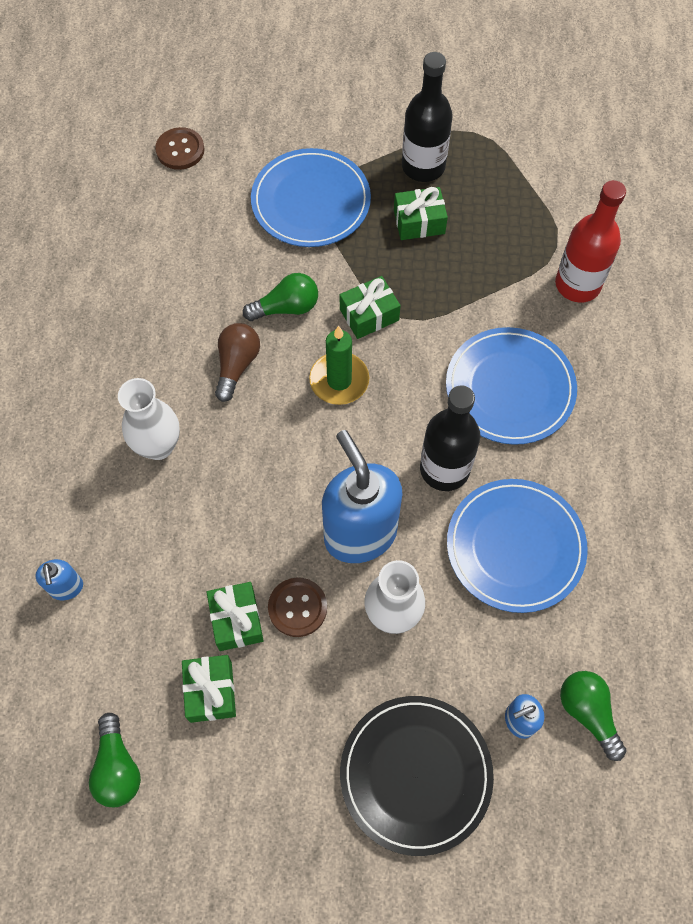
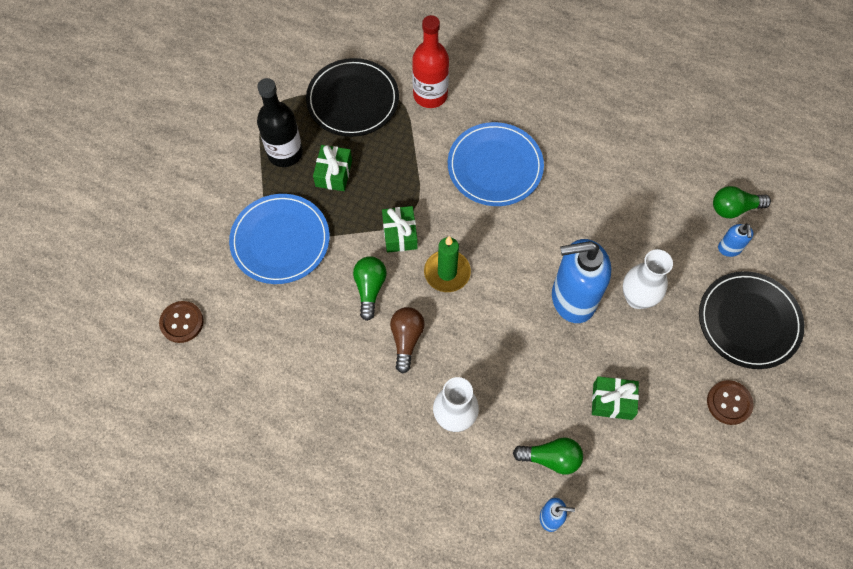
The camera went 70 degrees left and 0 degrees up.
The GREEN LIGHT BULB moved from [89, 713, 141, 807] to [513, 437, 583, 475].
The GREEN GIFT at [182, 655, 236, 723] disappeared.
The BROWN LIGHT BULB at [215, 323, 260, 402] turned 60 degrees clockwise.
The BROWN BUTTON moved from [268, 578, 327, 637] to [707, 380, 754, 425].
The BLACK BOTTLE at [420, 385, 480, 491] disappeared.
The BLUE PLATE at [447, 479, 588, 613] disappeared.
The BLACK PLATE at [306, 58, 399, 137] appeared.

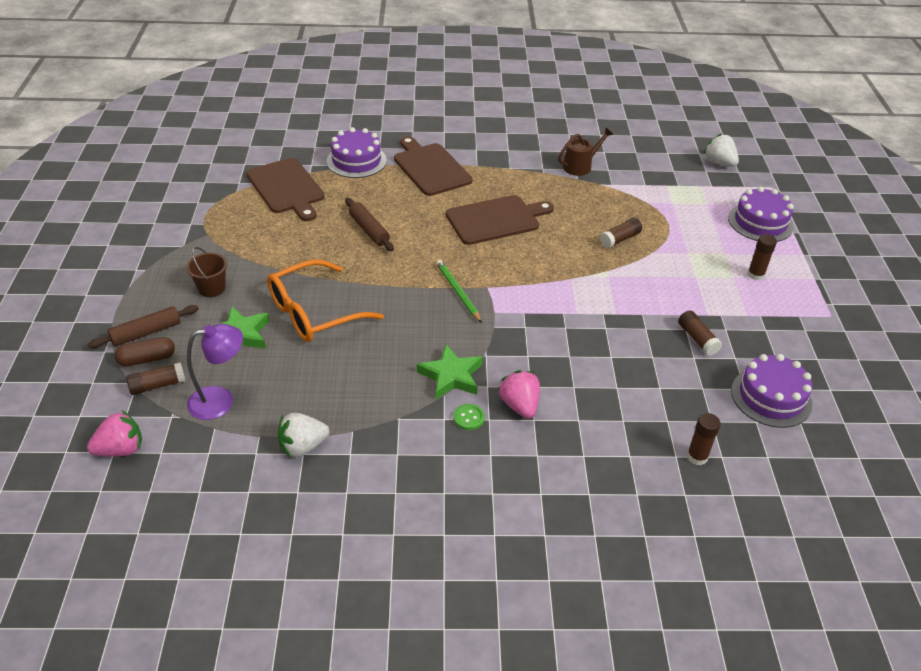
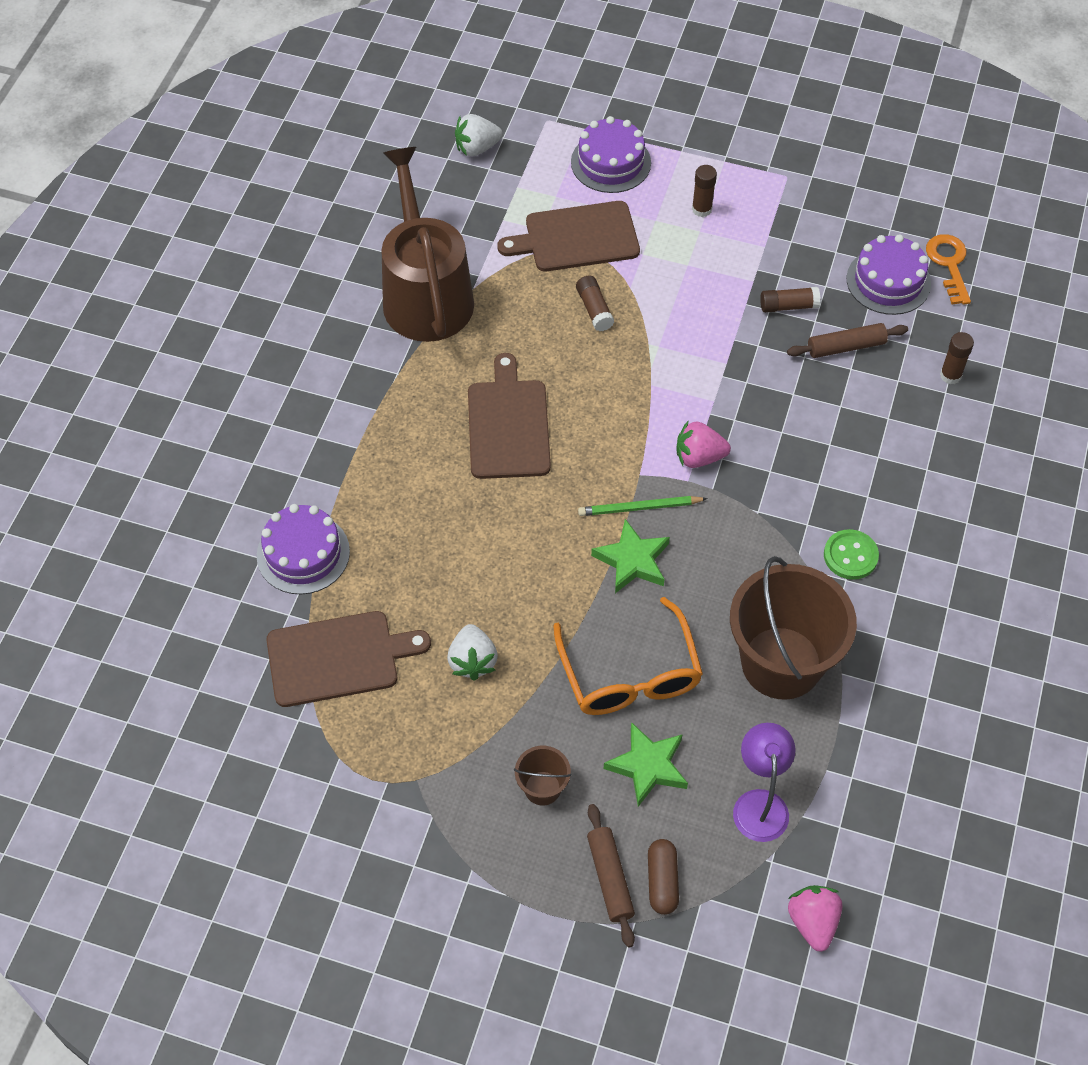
The camera went 70 degrees left and 15 degrees up.
The BROWN GLUE STICK at [126, 362, 186, 395] disappeared.
The WHITE STRAWBERRY moved from [278, 413, 330, 457] to [447, 624, 498, 681].
The BROWN ROLLING PIN moved from [345, 198, 394, 251] to [787, 323, 908, 358].
The BROWN CUTTING BOARD moved from [394, 136, 473, 196] to [498, 201, 640, 272].
The GREEN STAR moved from [417, 344, 483, 399] to [591, 519, 670, 593].
The GREEN BUTTON at [453, 404, 485, 430] changed to 1.52 times the size.
The PINK STRAWBERRY moved from [498, 370, 540, 419] to [676, 421, 731, 468].
The BROWN WATERING CAN at [558, 128, 613, 176] changed to 2.28 times the size.
The BROWN BUCKET at [730, 556, 857, 700] appeared.
The ORANGE KEY at [926, 234, 971, 305] appeared.

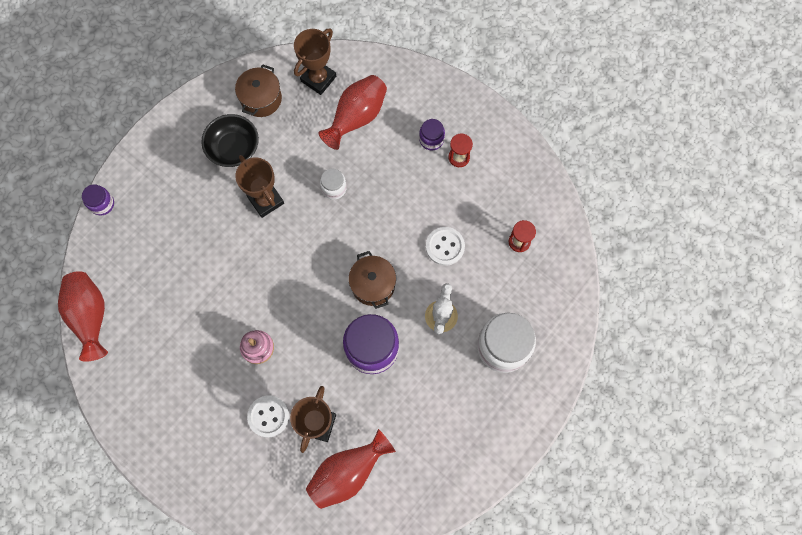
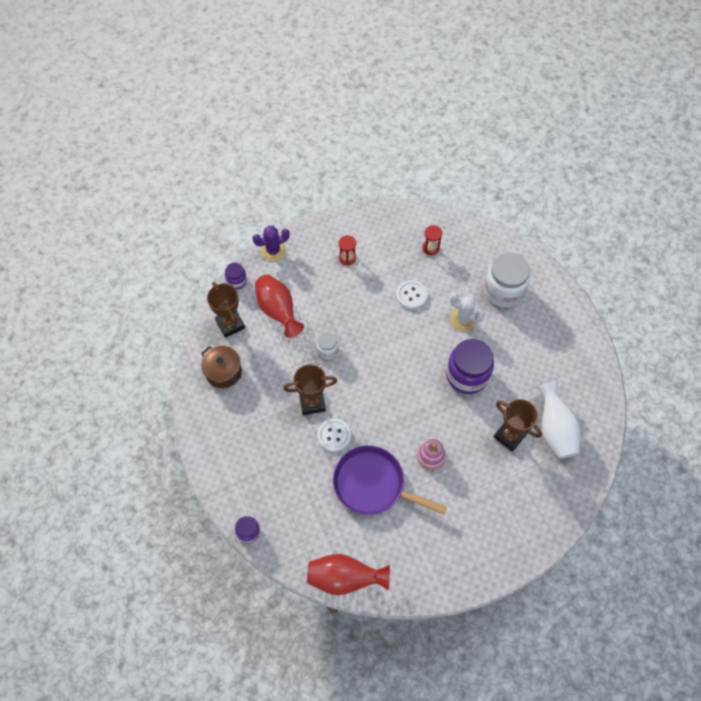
The camera went 65 degrees left and 10 degrees down.
The BLACK BOWL at [201, 114, 259, 167] disappeared.
The WHITE BUTTON moved from [247, 395, 289, 437] to [317, 419, 351, 452].
The RED VASE at [306, 429, 396, 509] became the WHITE VASE at [536, 381, 581, 459].
The BROWN POT at [348, 251, 396, 309] disappeared.
The PURPLE JAR moved from [419, 119, 445, 150] to [225, 263, 247, 289].
The PURPLE CACTUS at [252, 226, 290, 261] appeared.
The PURPLE PAN at [333, 446, 447, 515] appeared.

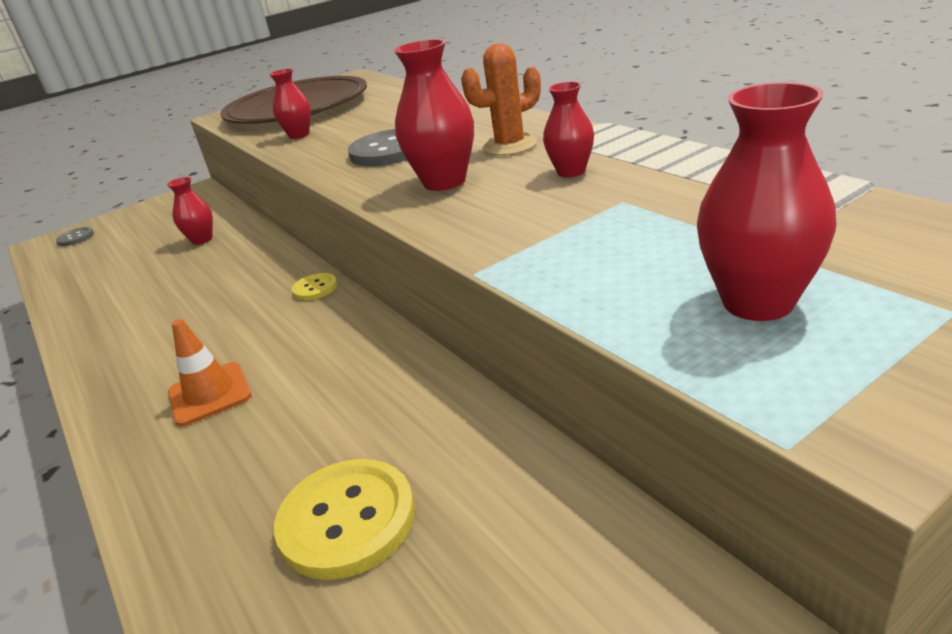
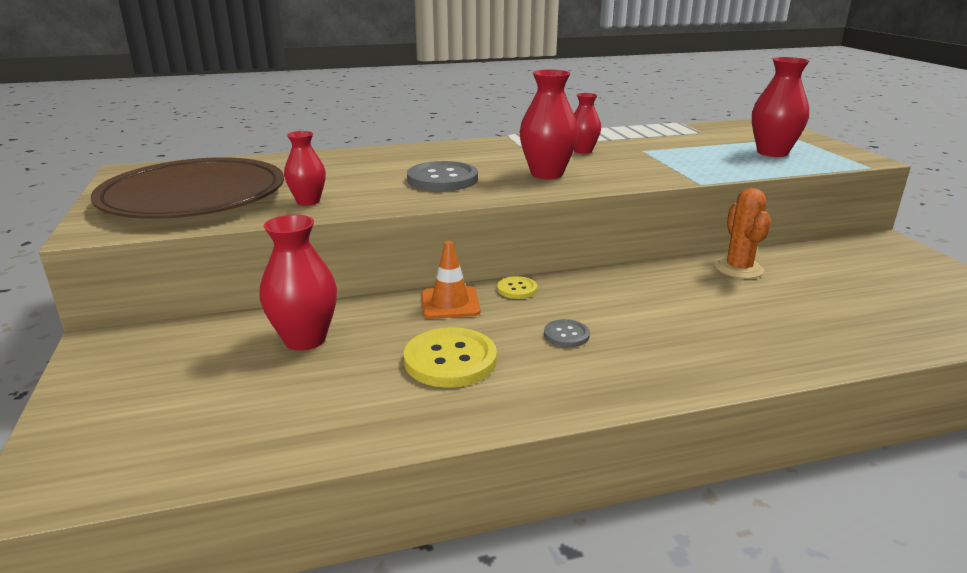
The camera went 75 degrees left and 5 degrees down.
The GREY BUTTON moved from [56, 227, 94, 246] to [544, 319, 590, 347].
The RED VASE at [167, 177, 213, 245] changed to 1.61 times the size.
The ORANGE TRAFFIC CONE moved from [168, 319, 251, 426] to [421, 241, 481, 319].
The YELLOW BUTTON moved from [274, 459, 415, 580] to [404, 327, 497, 388].
The ORANGE CACTUS moved from [461, 43, 541, 156] to [715, 188, 771, 279].

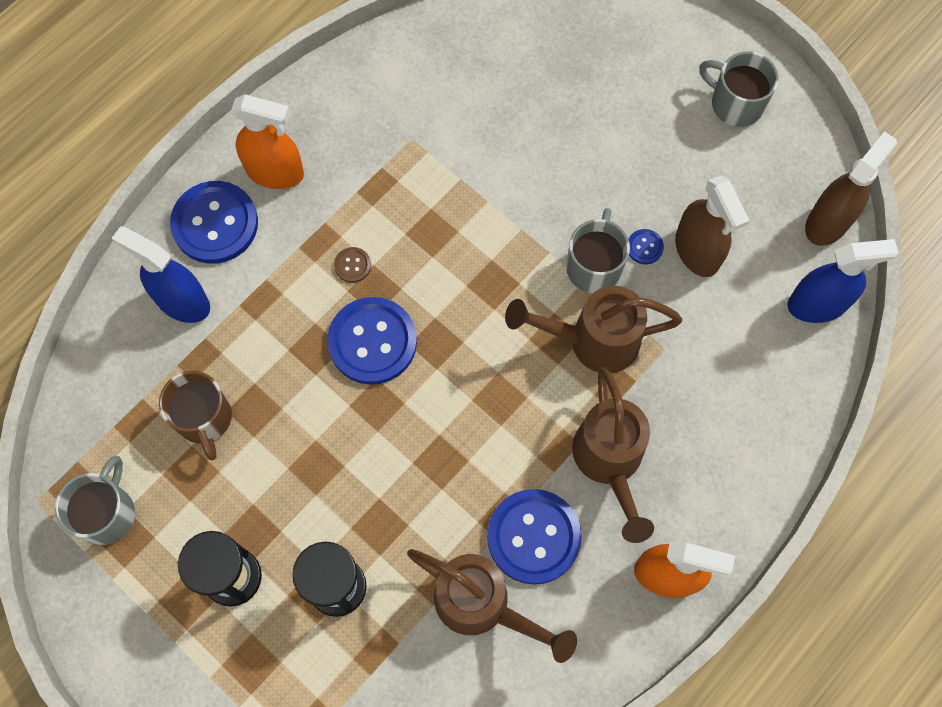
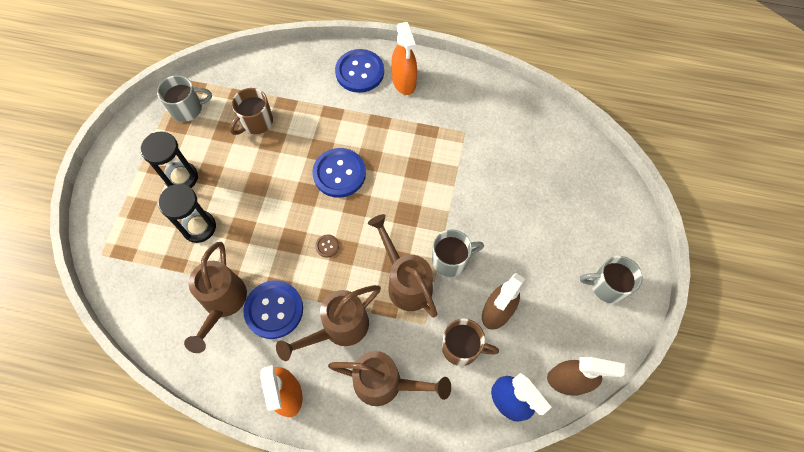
The camera went 60 degrees right and 5 degrees down.
The BLUE SPRAY BOTTLE at [111, 227, 210, 323] disappeared.
The BROWN BUTTON moved from [334, 247, 371, 283] to [315, 234, 339, 258].
The BLUE BUTTON at [628, 229, 664, 264] disappeared.
The GREY MUG at [699, 51, 779, 127] turned 90 degrees counterclockwise.
The BROWN WATERING CAN at [328, 351, 451, 406] appeared.
The BROWN MUG at [442, 318, 499, 366] appeared.

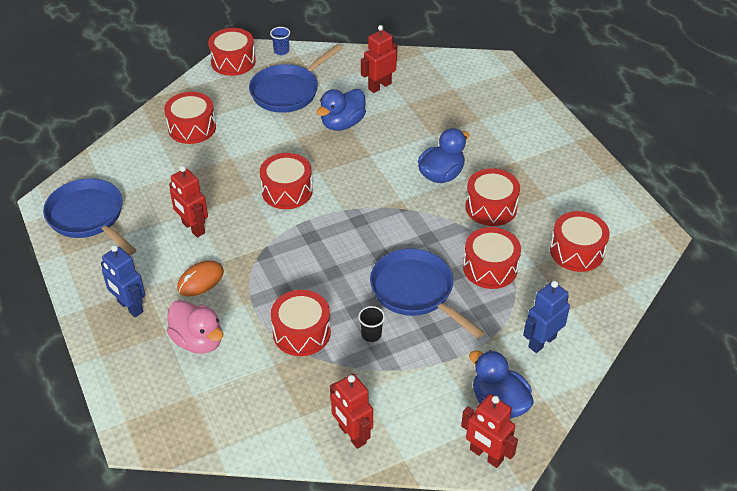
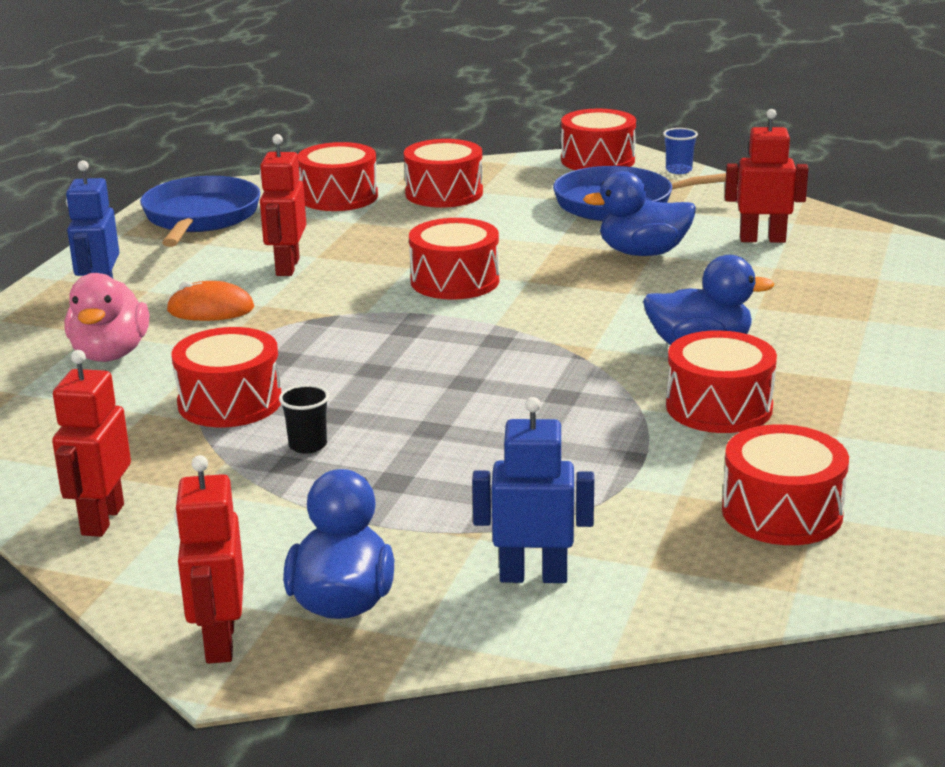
The camera went 45 degrees right and 20 degrees down.
The BLUE PAN at [370, 249, 485, 339] disappeared.
The RED DRUM moved from [463, 227, 521, 289] to [298, 142, 378, 211].

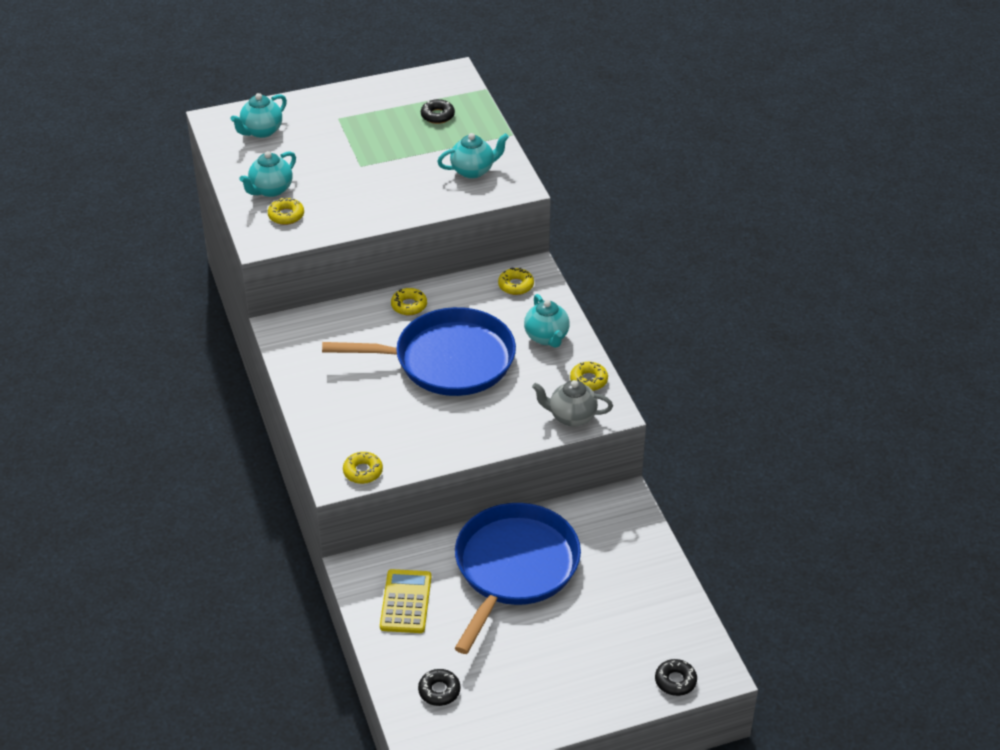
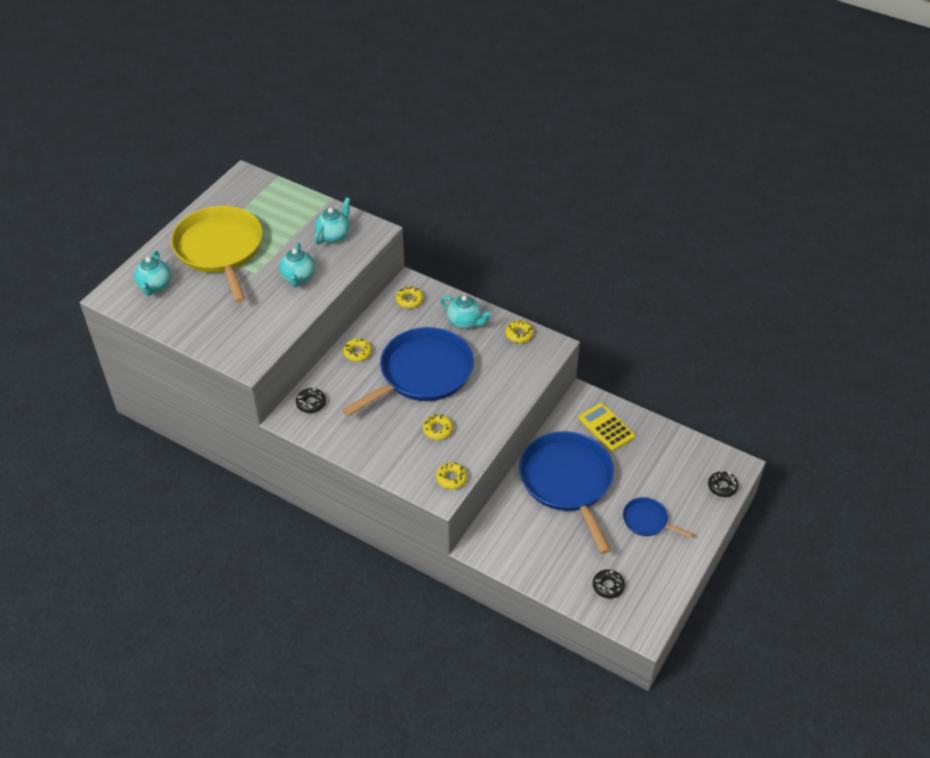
The camera went 40 degrees left and 5 degrees up.
The TURQUOISE TEAPOT moved from [239, 151, 296, 197] to [279, 243, 315, 287].
The YELLOW DONUT moved from [268, 197, 304, 225] to [423, 414, 453, 440].
The YELLOW CALCULATOR moved from [380, 569, 432, 633] to [579, 403, 635, 451].
The BLACK DONUT moved from [421, 99, 455, 124] to [296, 388, 326, 413].
The GREY TEAPOT at [532, 380, 613, 427] disappeared.
The YELLOW PAN at [171, 206, 263, 303] appeared.
The BLUE PAN at [623, 497, 693, 538] appeared.

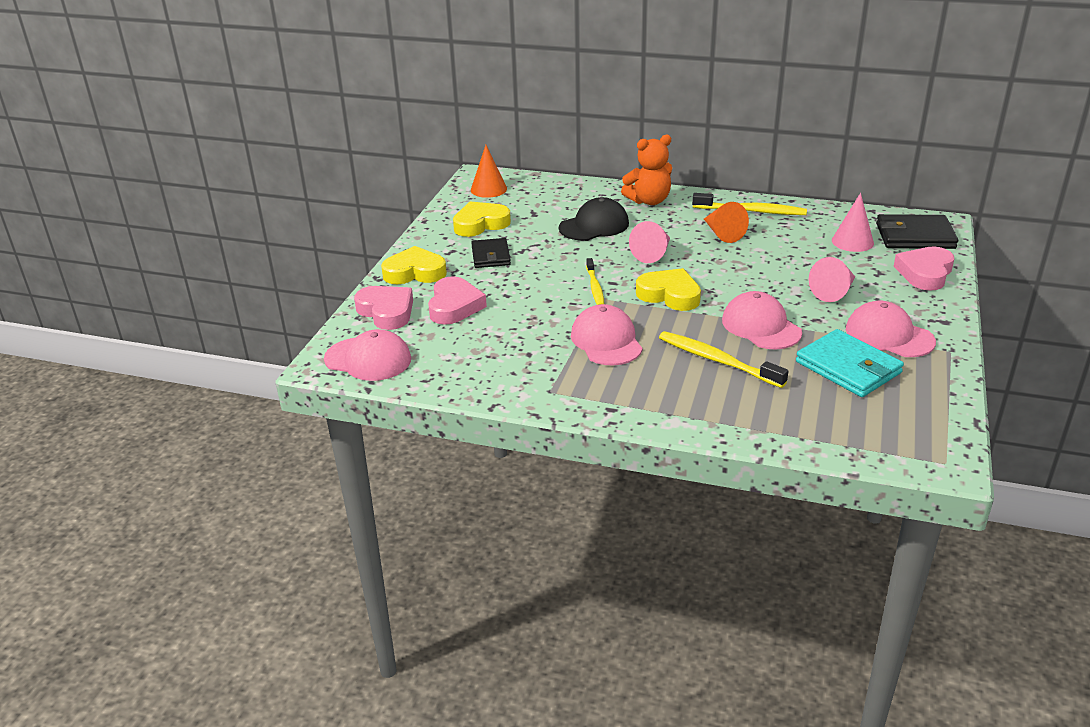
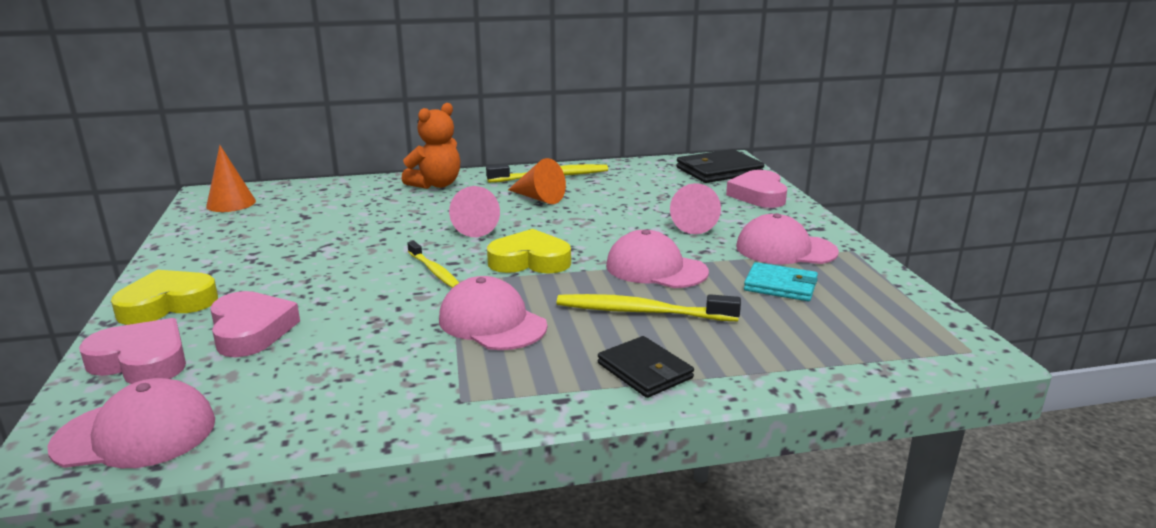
The camera went 30 degrees left and 10 degrees down.
The YELLOW HEART at [453, 201, 511, 237] disappeared.
The BLACK WALLET moved from [471, 238, 511, 268] to [598, 336, 694, 398].
The BLACK CAP at [559, 197, 629, 241] disappeared.
The TURQUOISE WALLET at [796, 329, 904, 397] changed to 0.66 times the size.
The PINK CONE at [832, 193, 874, 252] disappeared.

